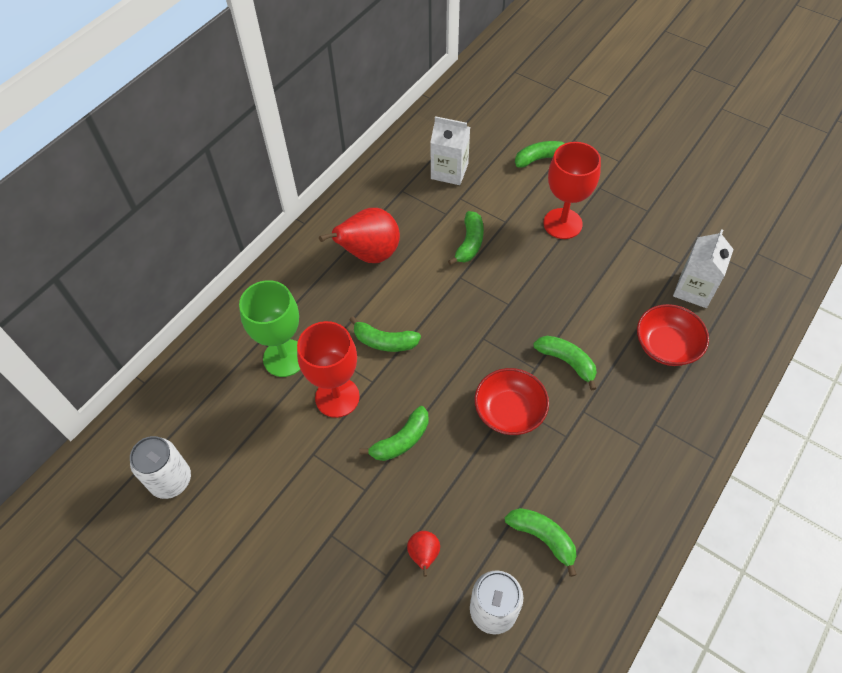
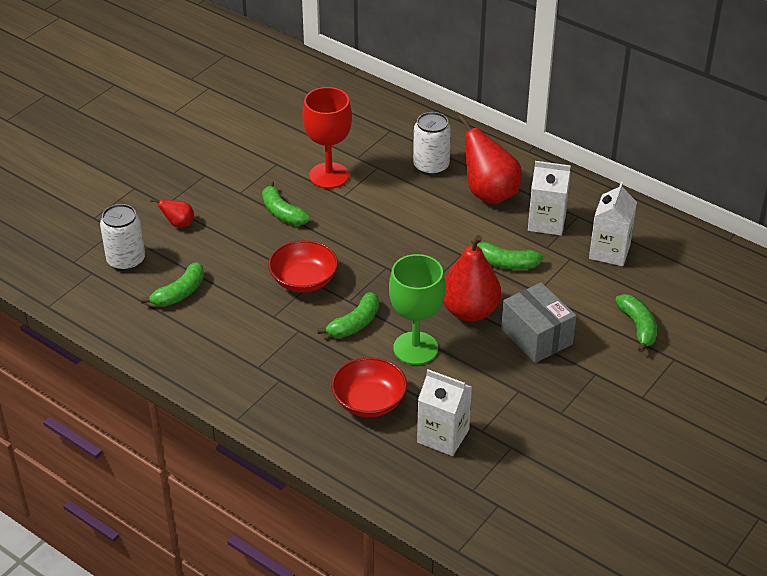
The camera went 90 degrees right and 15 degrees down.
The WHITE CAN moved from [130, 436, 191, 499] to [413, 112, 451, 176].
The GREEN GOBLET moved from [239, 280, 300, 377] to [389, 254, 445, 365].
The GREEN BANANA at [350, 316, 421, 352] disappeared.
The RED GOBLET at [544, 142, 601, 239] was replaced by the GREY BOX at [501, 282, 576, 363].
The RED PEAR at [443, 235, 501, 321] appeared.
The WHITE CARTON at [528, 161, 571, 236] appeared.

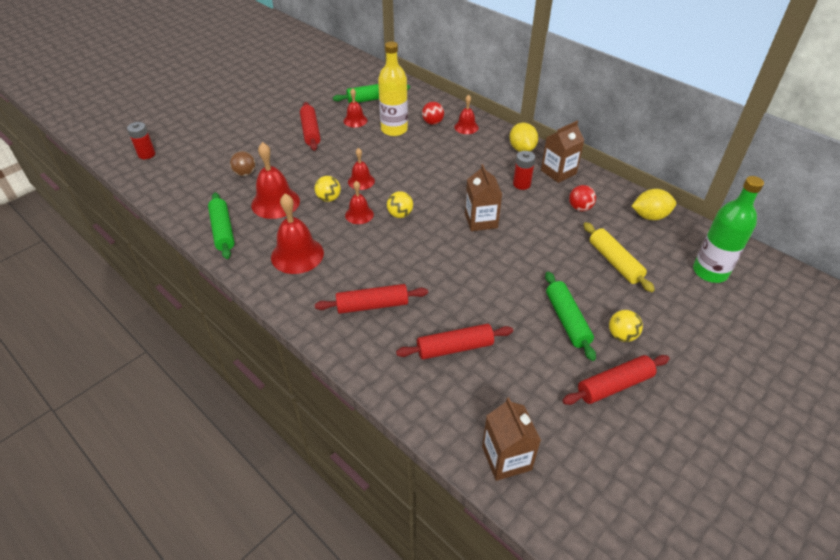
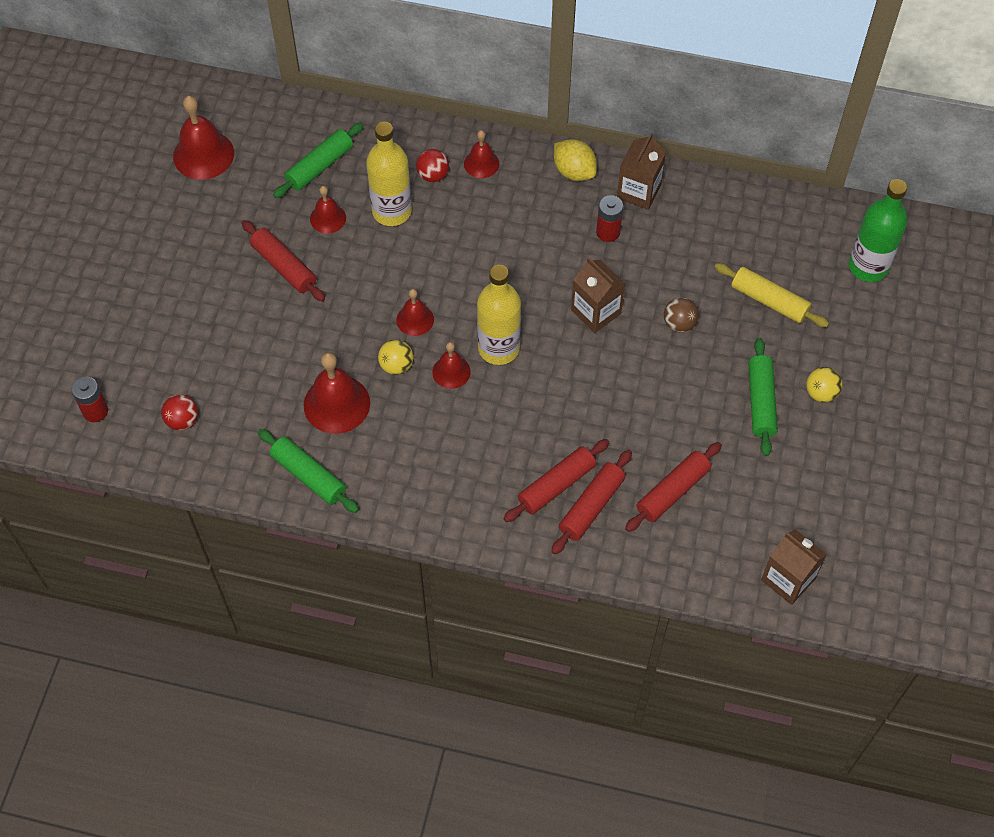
The camera went 30 degrees left and 15 degrees up.
The BROWN BALL moved from [230, 151, 256, 176] to [664, 297, 699, 332].
The RED BELL moved from [271, 194, 324, 274] to [173, 96, 234, 180].
The YELLOW BALL at [387, 191, 413, 218] was replaced by the YELLOW BOTTLE at [477, 265, 521, 365].
The GREEN ROLLING PIN at [545, 271, 596, 361] turned 45 degrees clockwise.
The RED ROLLING PIN moved from [562, 355, 670, 405] to [551, 450, 632, 555].
The RED BALL moved from [569, 185, 596, 211] to [161, 394, 198, 430].
The YELLOW LEMON at [632, 189, 676, 220] disappeared.

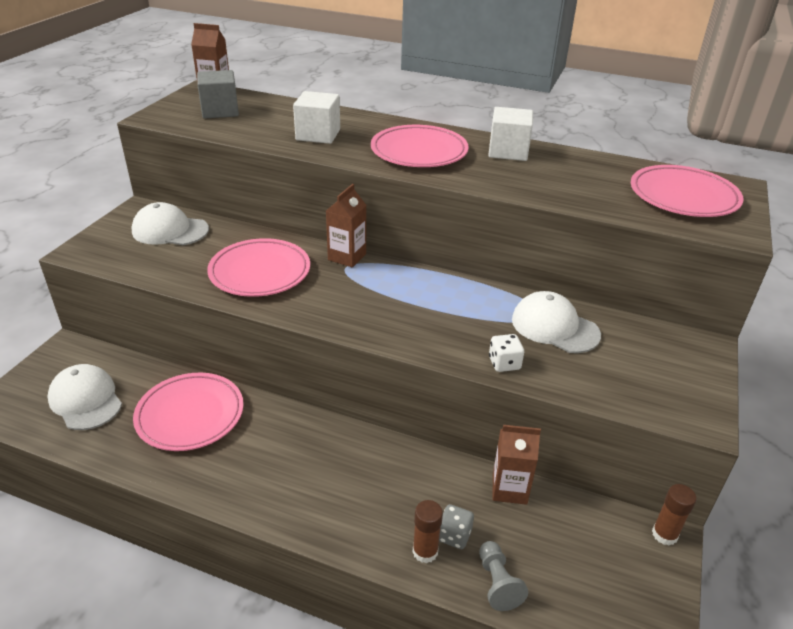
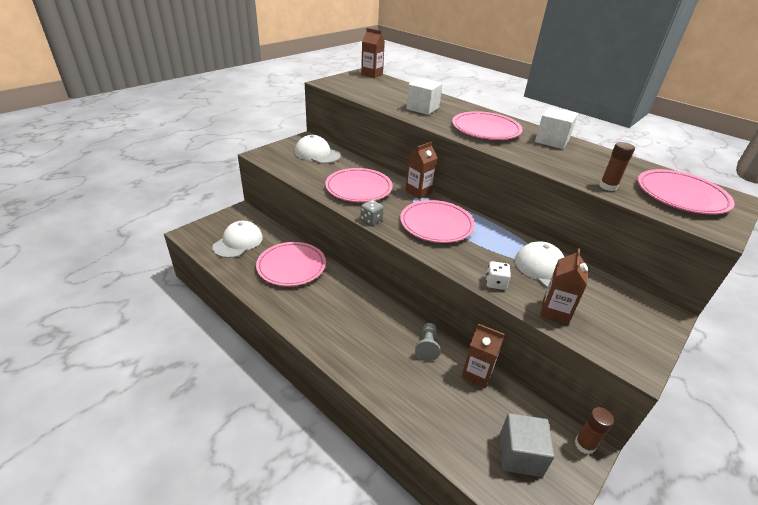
The camera went 20 degrees right and 0 degrees up.
The WHITE CAP at [47, 364, 122, 430] turned 45 degrees clockwise.
The GREY CUBE moved from [197, 70, 239, 119] to [500, 413, 555, 477].
The BROWN GLUE STICK moved from [412, 500, 443, 563] to [600, 142, 635, 191].
The GREY DICE moved from [439, 504, 474, 549] to [361, 200, 384, 225].
The GREY PAWN moved from [479, 541, 528, 611] to [415, 323, 440, 361].
The PINK PLATE at [400, 200, 475, 243] appeared.
The BROWN CARTON at [540, 248, 588, 325] appeared.

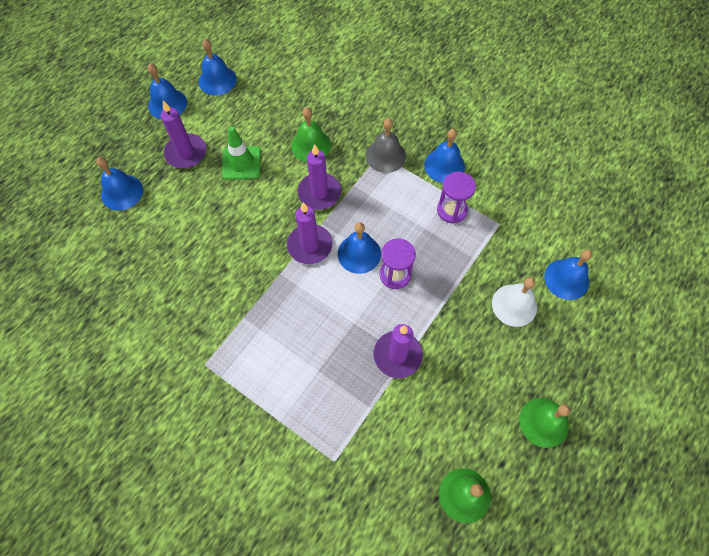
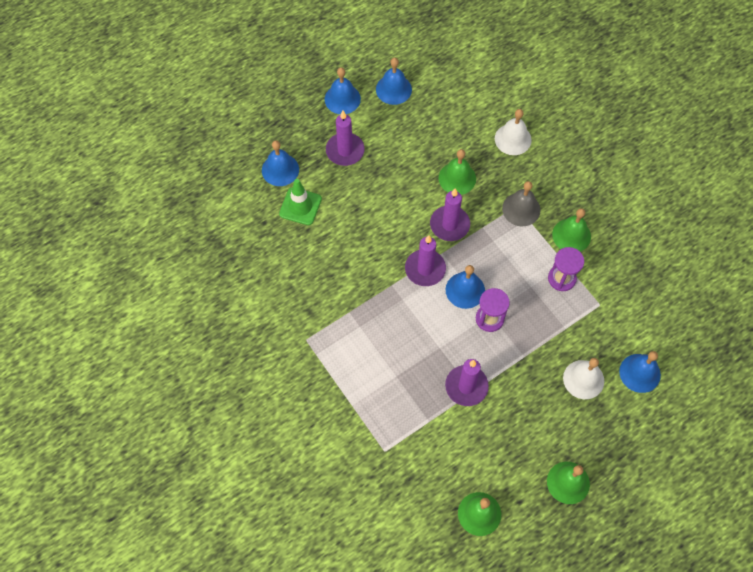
The camera went 20 degrees right and 0 degrees up.
The GREEN TRAFFIC CONE moved from [222, 126, 261, 180] to [279, 179, 322, 225].
The BLUE BELL at [424, 129, 465, 183] became the GREEN BELL at [552, 208, 591, 252].
The WHITE BELL at [495, 109, 532, 155] appeared.

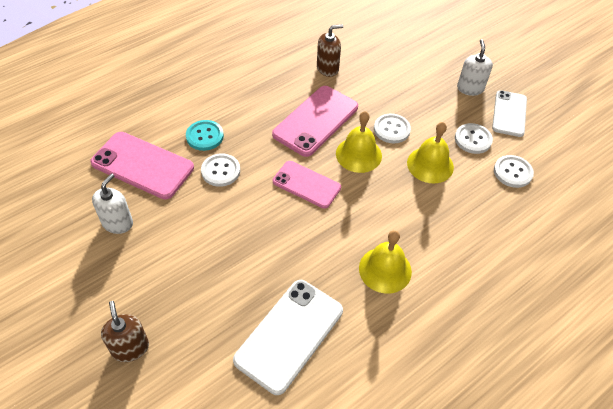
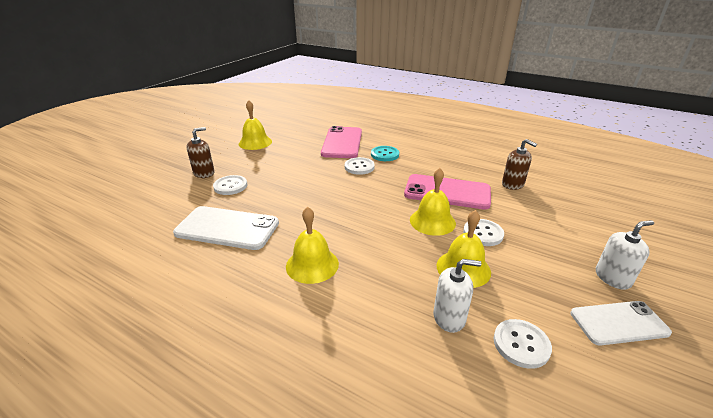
The camera went 70 degrees right and 20 degrees down.
The WHITE SOAP DISPENSER moved from [92, 173, 133, 234] to [433, 259, 481, 333].
The PINK PHONE at [273, 161, 341, 209] disappeared.
The WHITE BUTTON moved from [455, 123, 493, 154] to [213, 175, 247, 195].
The YELLOW BELL at [239, 100, 272, 150] appeared.

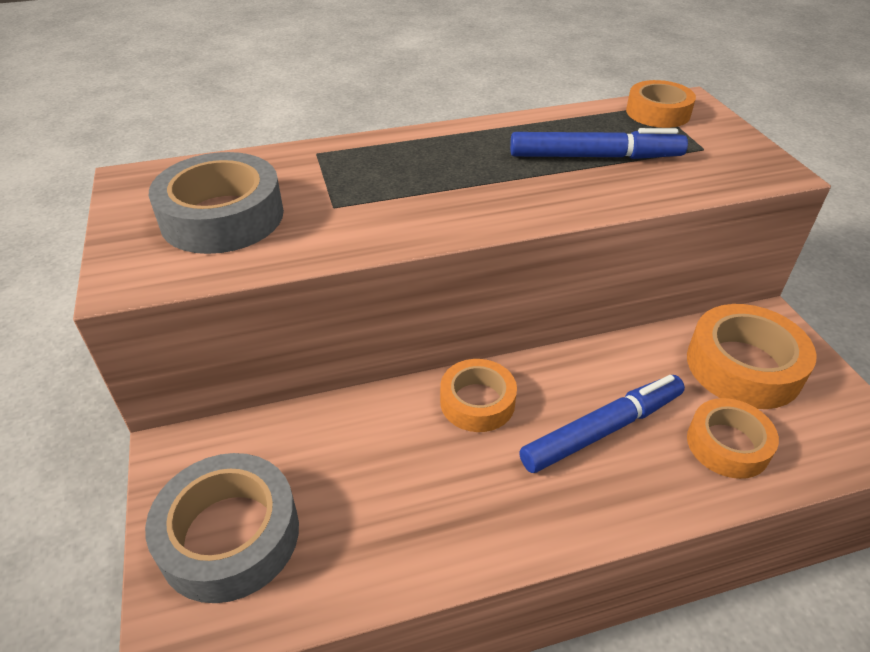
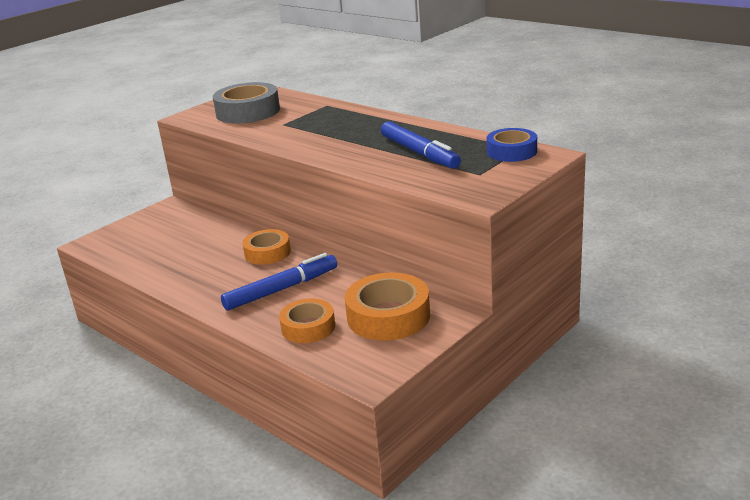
The camera went 60 degrees right and 15 degrees down.
The GREY TAPE at [145, 453, 299, 603] disappeared.
The BLUE MARKER at [519, 375, 685, 473] turned 60 degrees counterclockwise.
The ORANGE TAPE at [626, 80, 696, 128] became the BLUE TAPE at [486, 128, 537, 162].

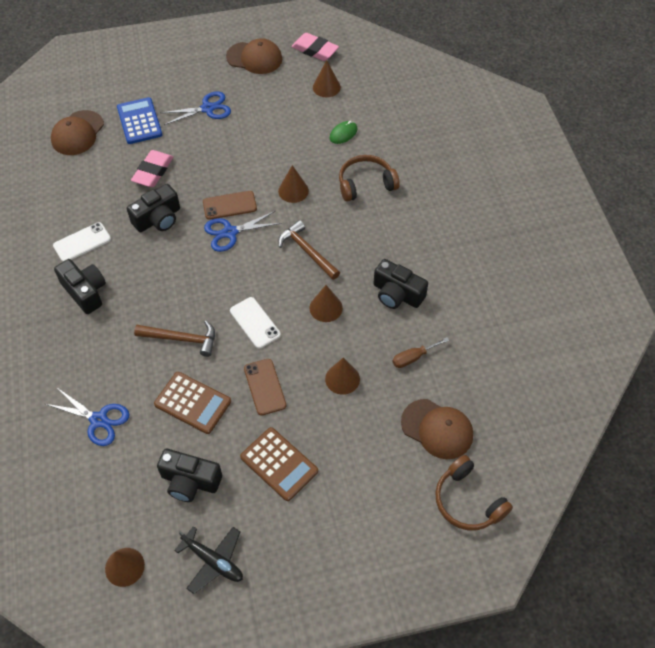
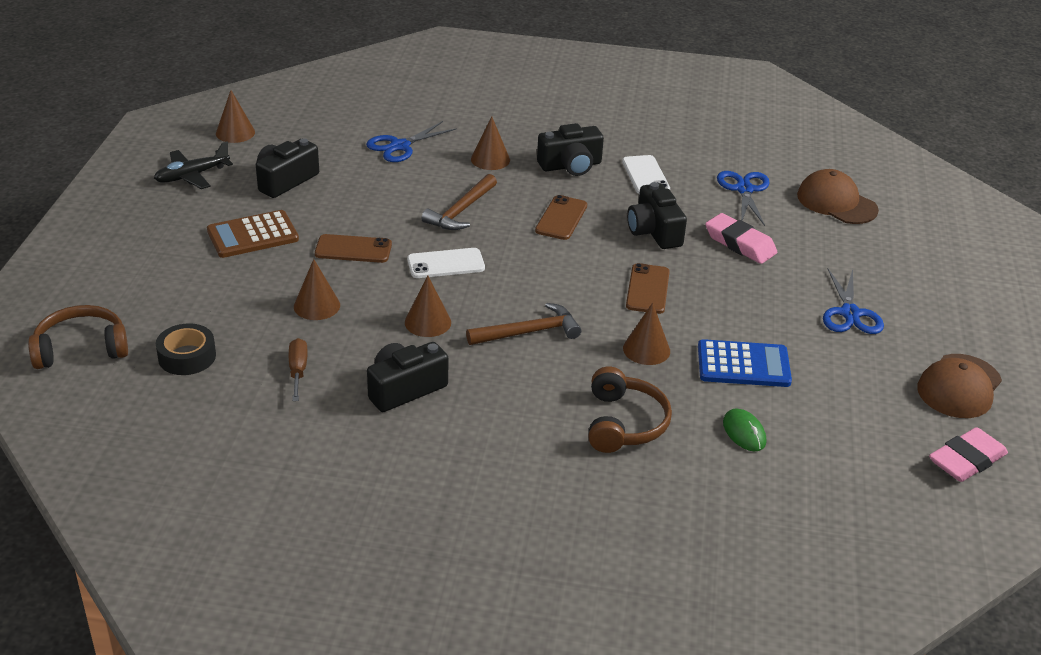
The camera went 110 degrees right and 20 degrees down.
The BLUE CALCULATOR moved from [117, 97, 162, 144] to [698, 339, 792, 387].
The BROWN CALCULATOR at [154, 372, 231, 434] disappeared.
The BLUE SCISSORS moved from [204, 211, 282, 252] to [717, 171, 770, 226].
The BROWN CONE moved from [313, 60, 341, 97] to [471, 117, 510, 170].
The BROWN CAP at [401, 399, 473, 459] was replaced by the BLACK TAPE at [156, 323, 216, 375].
The BROWN PHONE at [535, 195, 587, 240] appeared.

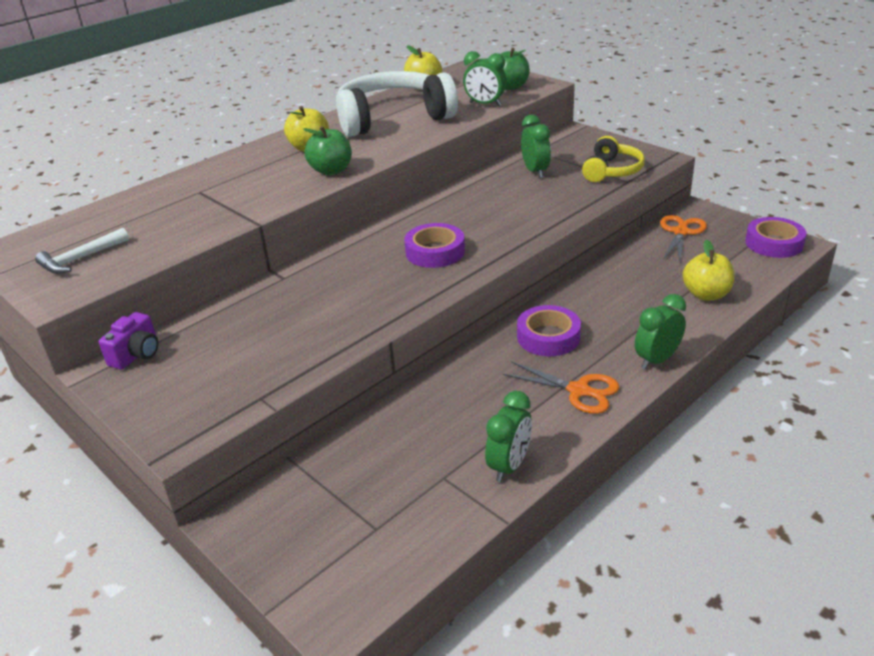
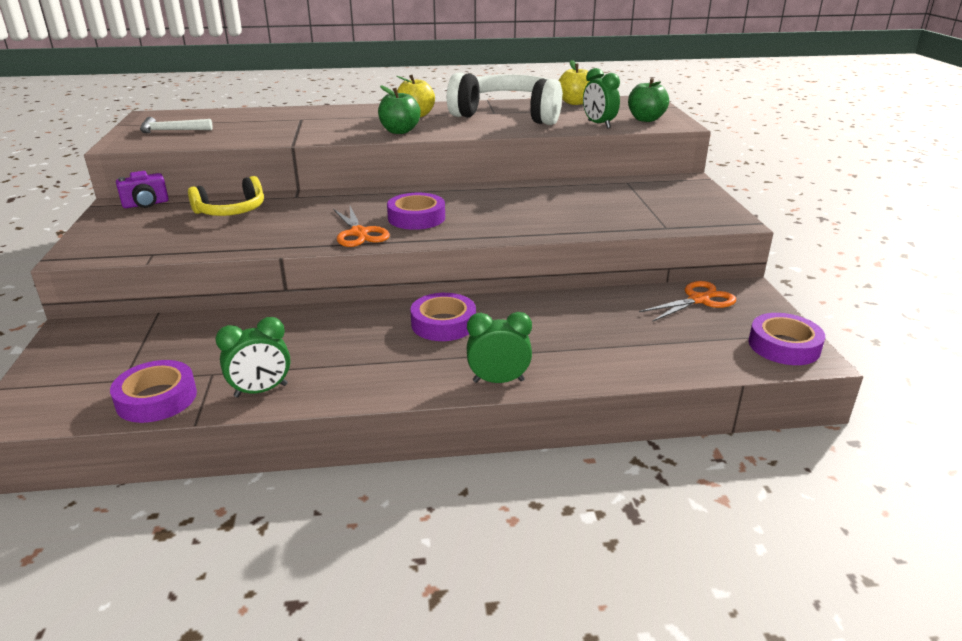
The camera went 35 degrees right and 5 degrees down.
The ORANGE SCISSORS moved from [502, 361, 619, 414] to [333, 206, 390, 247].
The GREEN CLOCK at [521, 115, 551, 178] disappeared.
The YELLOW HEADPHONES moved from [582, 136, 645, 182] to [188, 176, 264, 216].
The YELLOW APPLE at [683, 240, 735, 301] disappeared.
The PURPLE TAPE at [110, 360, 197, 423] appeared.

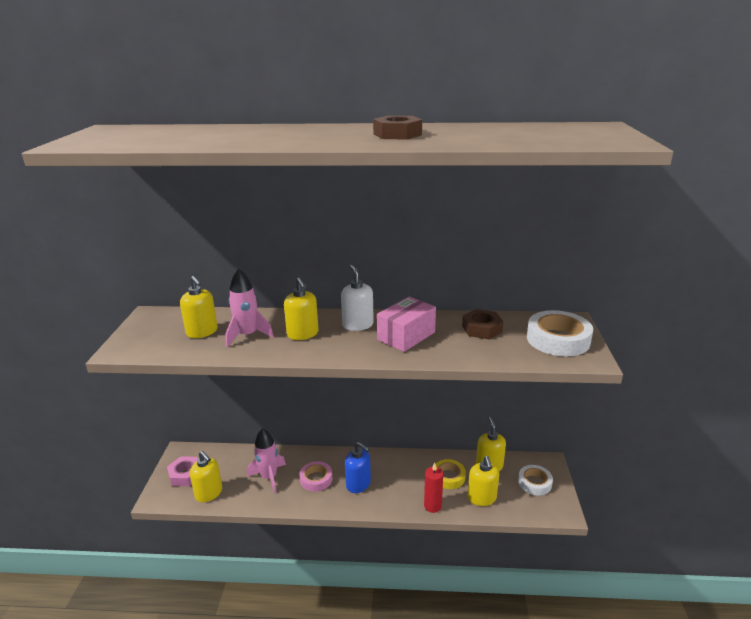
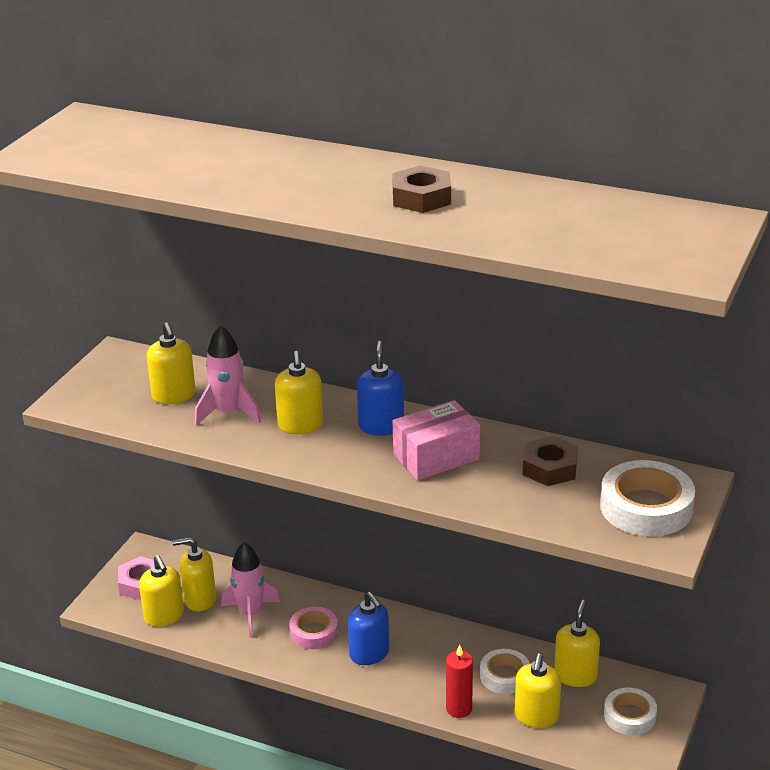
The camera went 20 degrees right and 5 degrees up.
The WHITE SOAP DISPENSER at [341, 265, 374, 331] became the BLUE SOAP DISPENSER at [357, 341, 404, 436].
The YELLOW TAPE at [436, 459, 466, 489] became the WHITE TAPE at [480, 649, 530, 694].
The YELLOW SOAP DISPENSER at [173, 537, 216, 611] appeared.

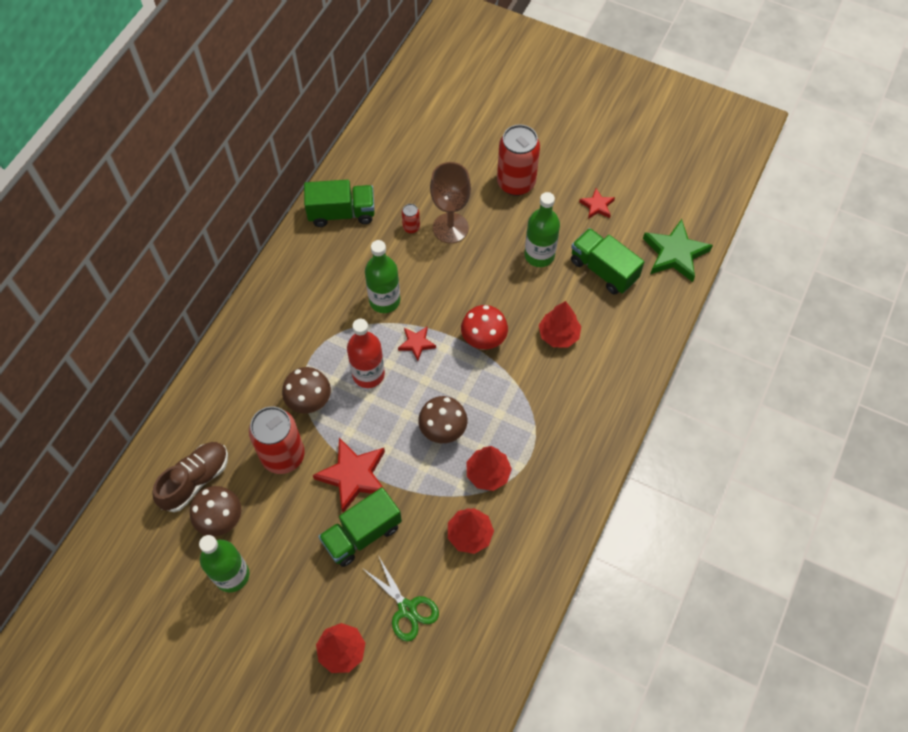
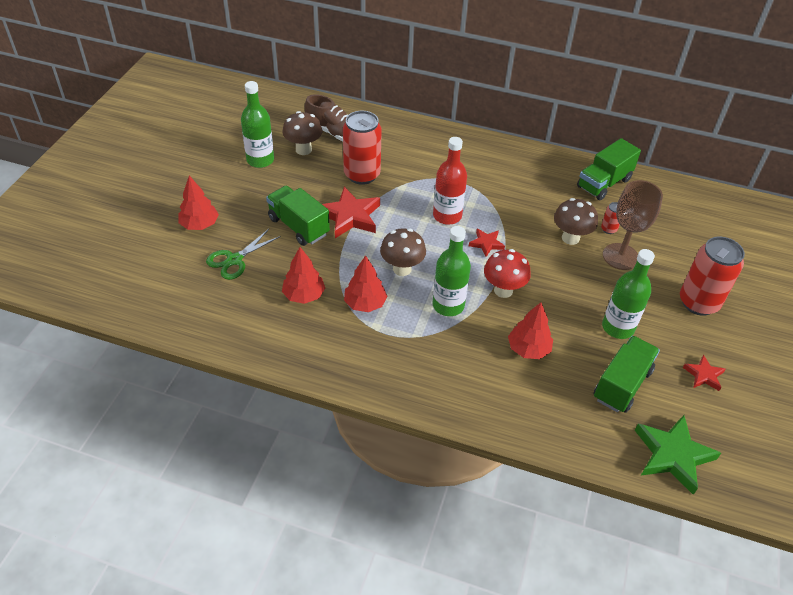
The camera went 80 degrees right and 15 degrees down.
The BROWN MUSHROOM moved from [282, 367, 331, 413] to [554, 198, 598, 245].
The GREEN TRUCK at [304, 180, 375, 227] turned 60 degrees clockwise.
The GREEN BOTTLE moved from [365, 240, 400, 313] to [433, 226, 471, 316].

